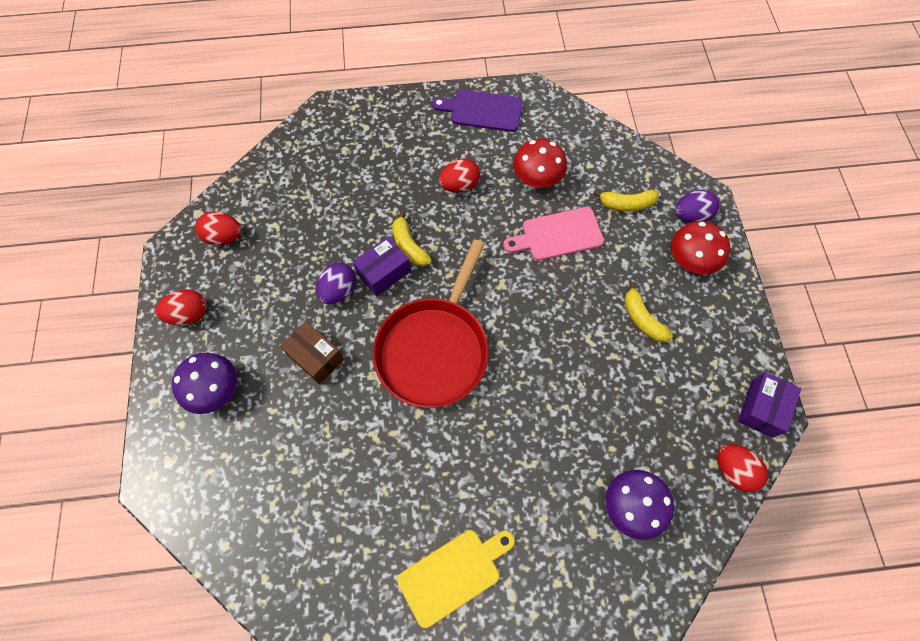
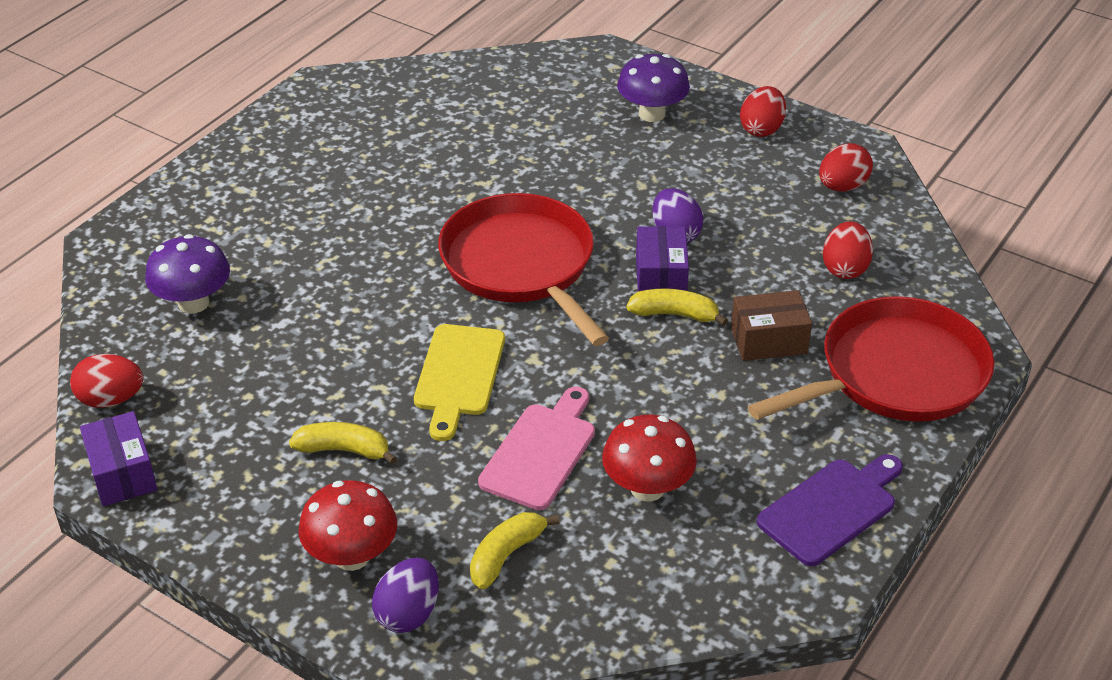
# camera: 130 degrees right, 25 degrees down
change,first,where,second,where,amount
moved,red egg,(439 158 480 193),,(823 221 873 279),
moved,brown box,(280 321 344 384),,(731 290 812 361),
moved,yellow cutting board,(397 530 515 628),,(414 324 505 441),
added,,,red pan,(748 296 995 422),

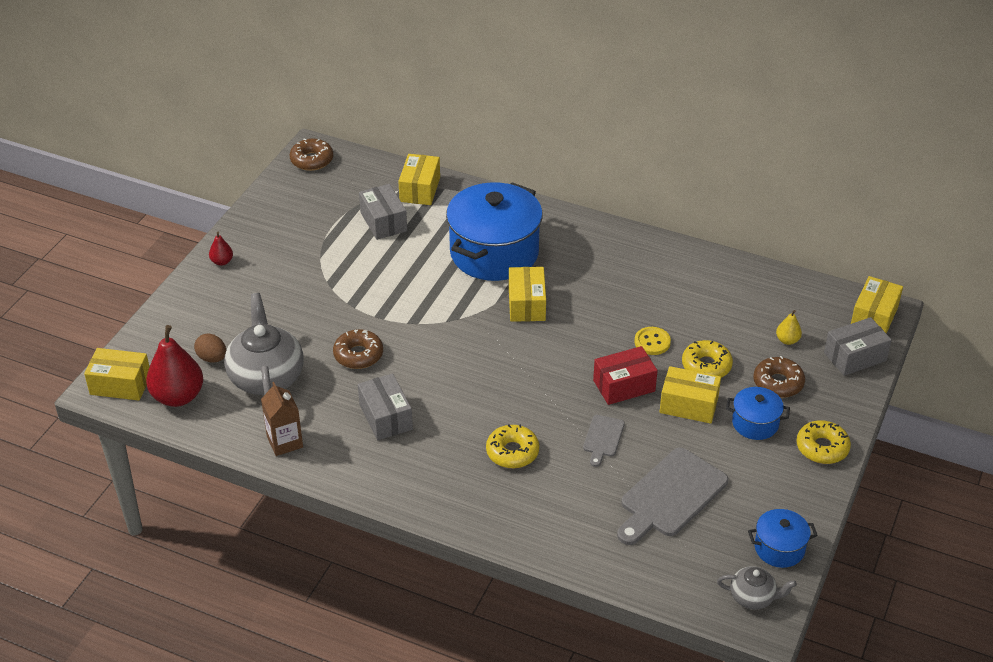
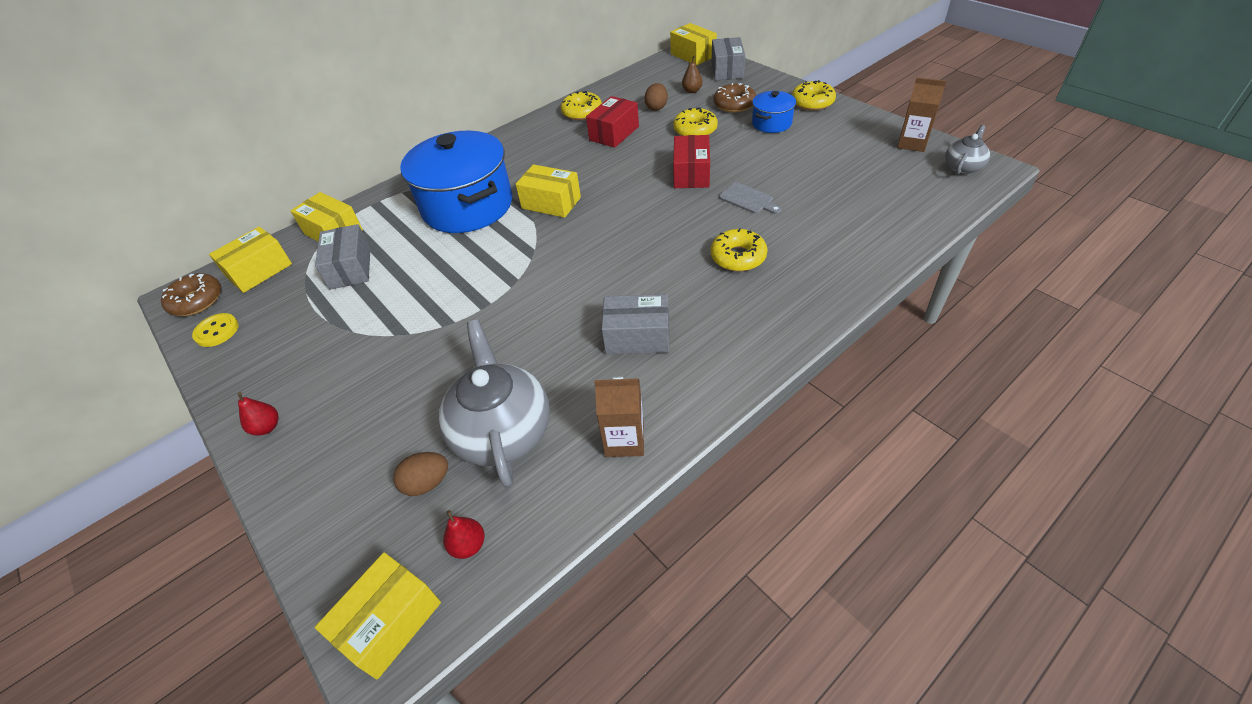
# camera: 60 degrees left, 5 degrees up
change,first,where,second,where,amount
turned,grey box,(359 184 407 240),,(315 224 371 290),75 degrees clockwise
turned,grey teapot,(224 293 304 395),,(438 320 550 488),60 degrees clockwise
recoloured,yellow pear,(776 310 802 345),brown pear,(682 56 703 93),
resized,red pear,(146 325 203 407),,(443 510 485 559),x0.47
moved,yellow button,(634 327 671 355),,(192 313 239 347),
removed,brown donut,(333 329 383 369),,,
moved,yellow box,(660 366 721 424),,(209 227 292 293),
removed,grey cutting board,(617 447 728 545),,,
replaced,blue pot,(748 509 818 568),brown carton,(897 78 946 152),
added,,,brown egg,(644 83 668 111),
added,,,yellow donut,(561 91 602 120),
added,,,red box,(586 96 639 148),

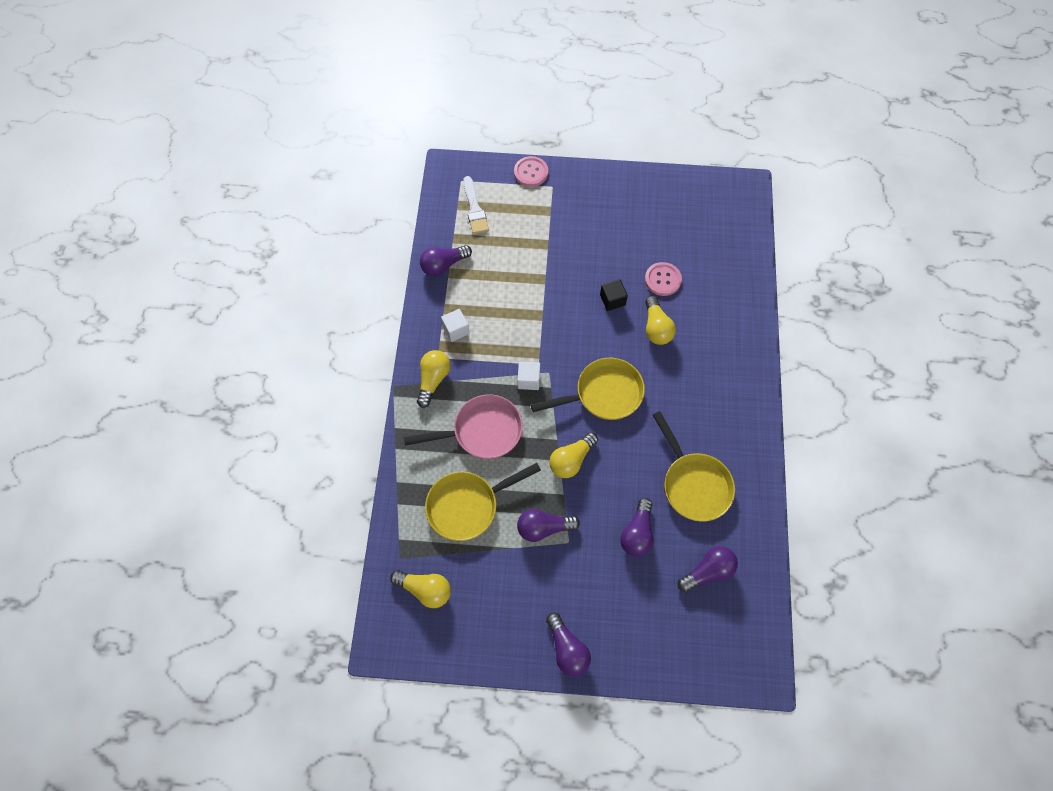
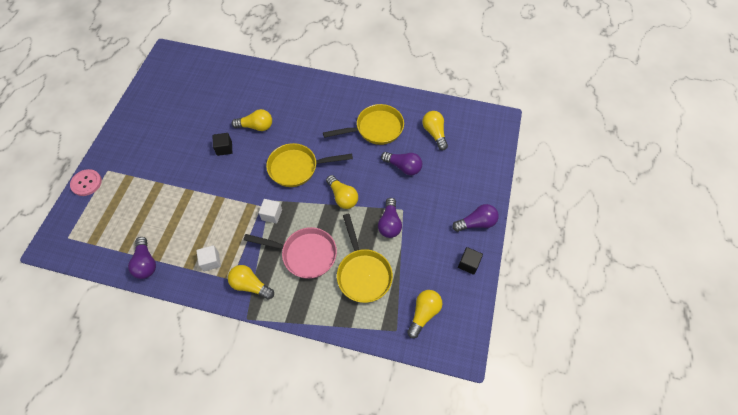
# camera: 80 degrees left, 5 degrees down
change,first,where,second,where,amount
removed,white brush,(463 176 489 234),,,
removed,pink button,(645 262 682 296),,,
turned,yellow pan,(531 358 645 420),,(266 143 353 187),90 degrees counterclockwise
turned,pink pan,(404 394 523 459),,(243 227 337 279),105 degrees clockwise
recoloured,purple light bulb,(678 546 738 592),yellow light bulb,(422 111 448 150),
added,,,black cube,(458 247 483 275),

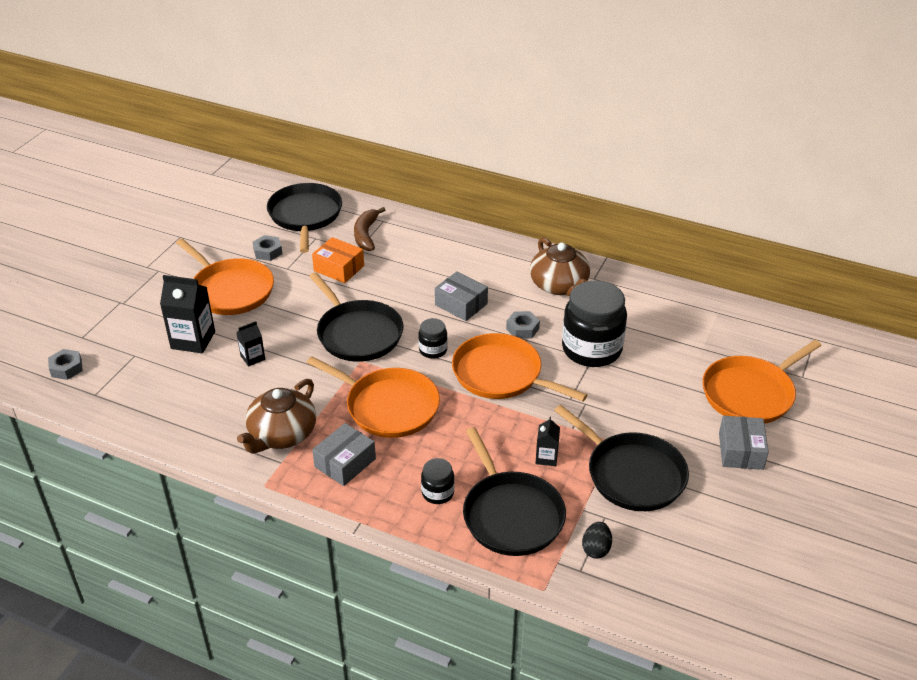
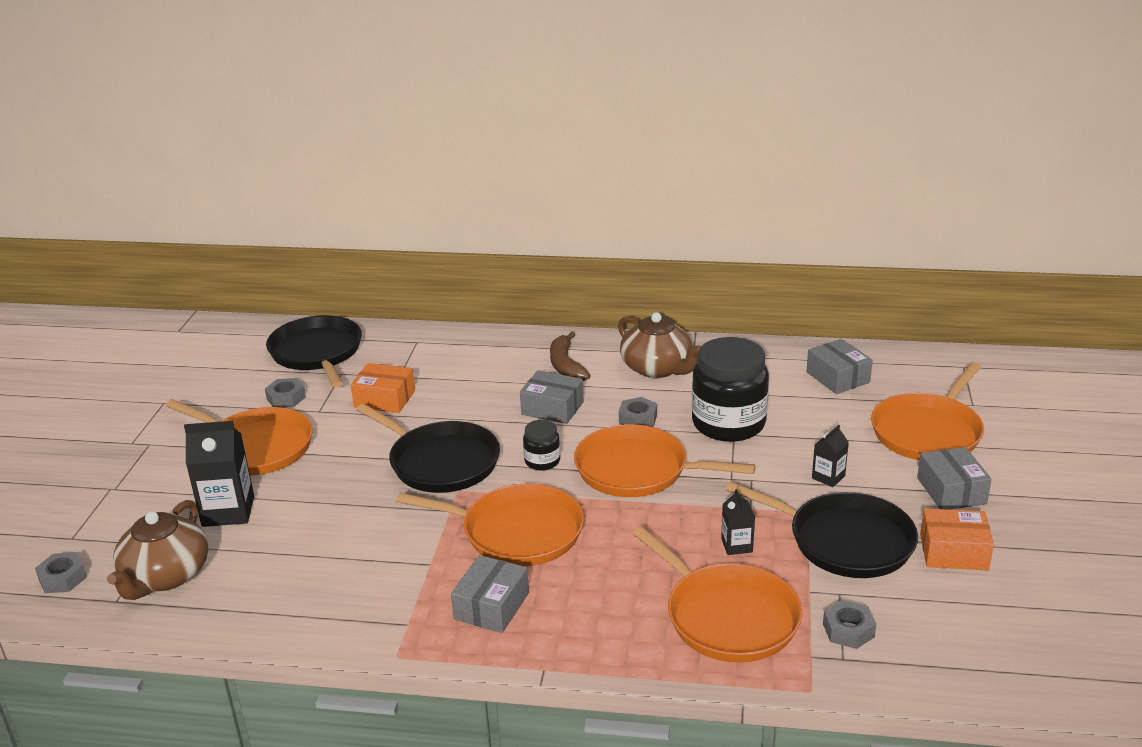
# camera: 15 degrees left, 10 degrees down
change,first,where,second,where,amount
moved,brown banana,(354 207 385 251),,(550 332 590 381),
moved,black carton,(236 321 265 366),,(812 425 849 487),
moved,brown teapot,(237 379 316 453),,(107 500 208 600),
recoloured,black pan,(463 427 566 556),orange pan,(632 527 802 663),
removed,black jar,(421 458 455 504),,,
replaced,black egg,(582 522 612 559),grey nut,(823 600 876 649),
added,,,grey box,(806 339 873 394),
added,,,orange box,(920 508 994 570),

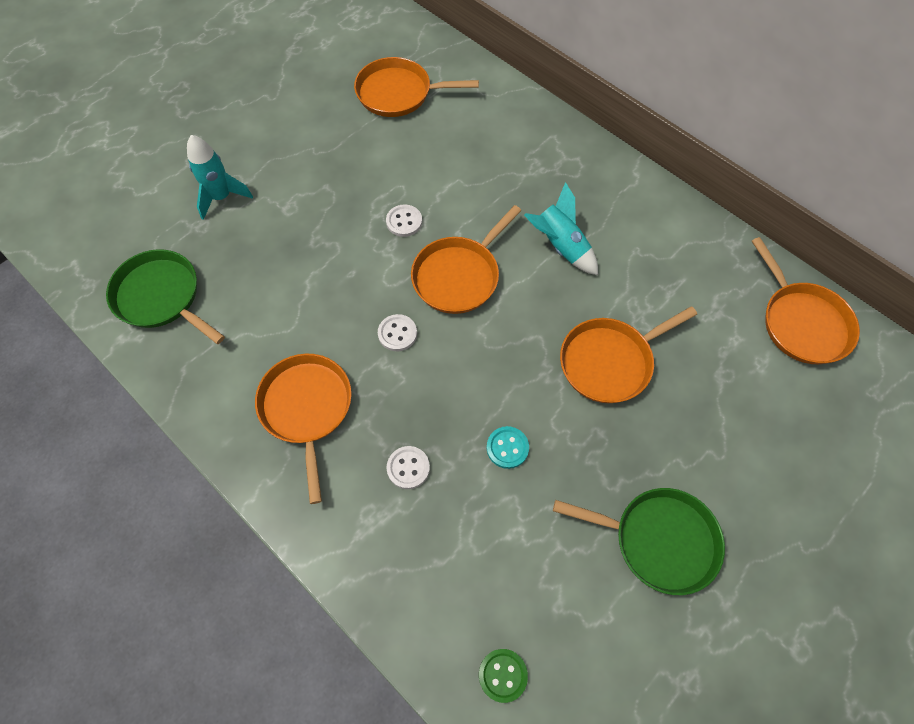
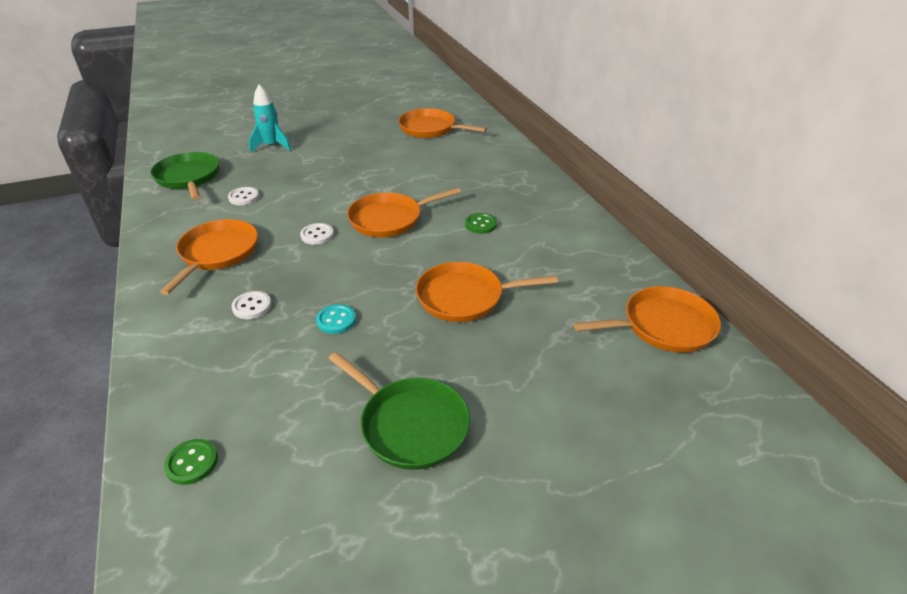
# camera: 25 degrees right, 25 degrees down
change,first,where,second,where,amount
replaced,turquoise rocket,(524 182 598 275),green button,(465 213 497 234),
moved,white button,(386 204 422 237),,(228 187 259 205),
turned,orange pan,(752 237 860 364),,(574 286 721 353),105 degrees counterclockwise

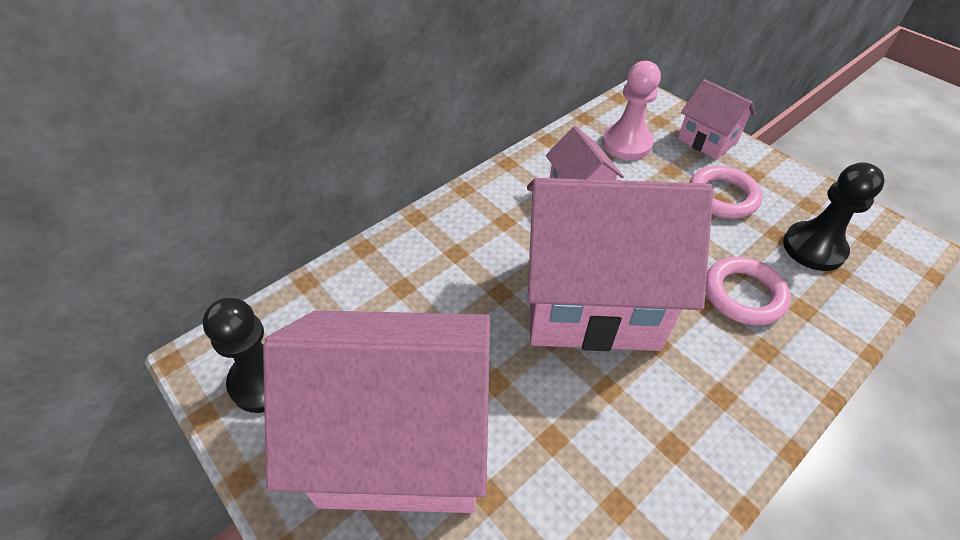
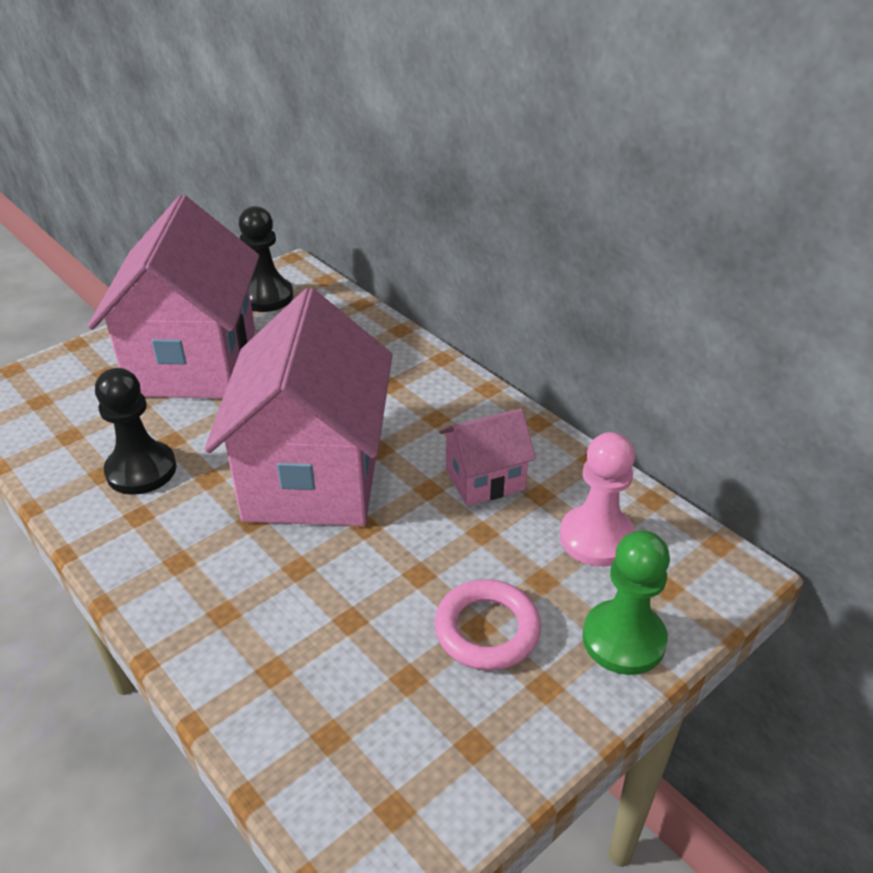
# camera: 90 degrees right, 10 degrees down
change,first,where,second,where,amount
replaced,pink house,(678 79 756 160),green pawn,(582 530 670 675),
moved,black pawn,(783 162 885 271),,(95 368 176 495),
removed,pink ring,(706 257 791 326),,,

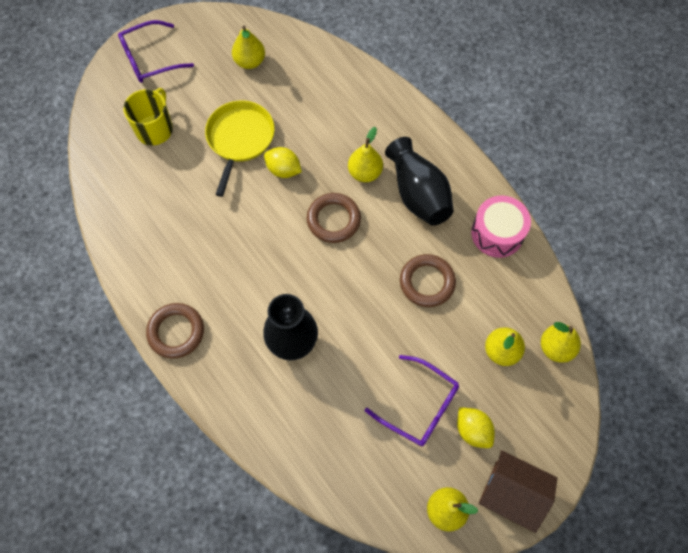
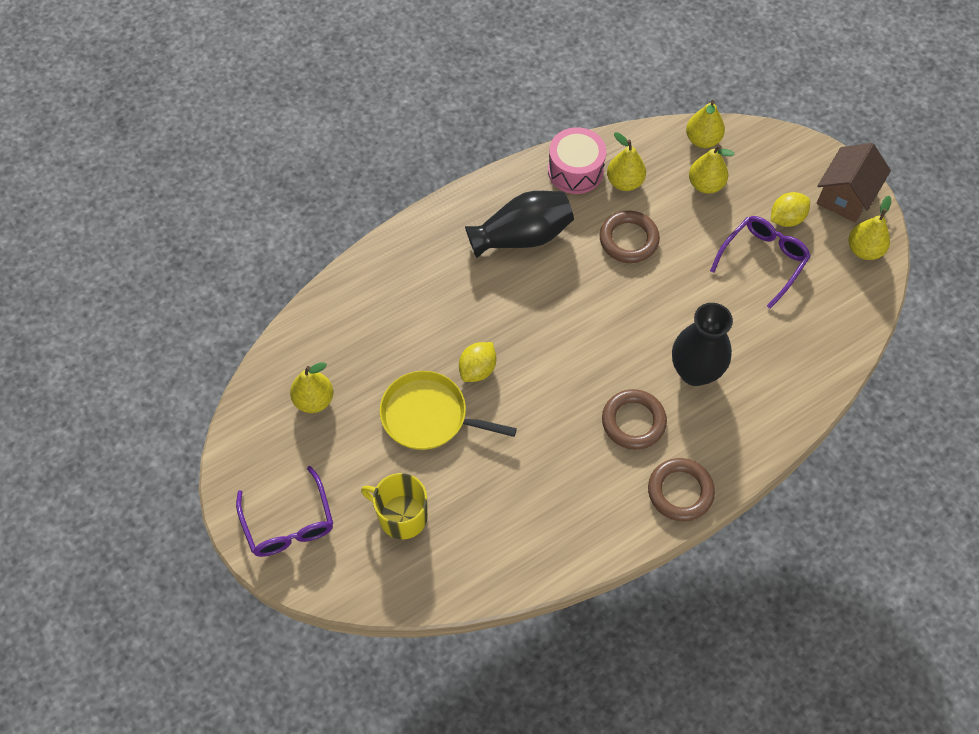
# camera: 85 degrees left, 5 degrees down
change,first,where,second,where,amount
moved,yellow pear,(348 127 383 182),,(607 132 646 191),
moved,brown ring,(307 193 361 243),,(602 389 667 450),

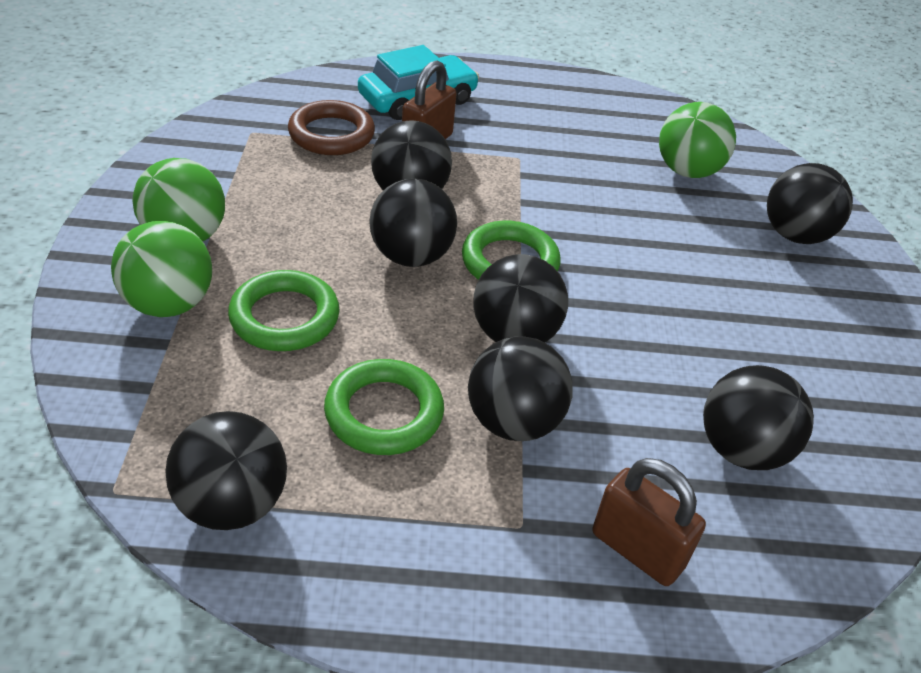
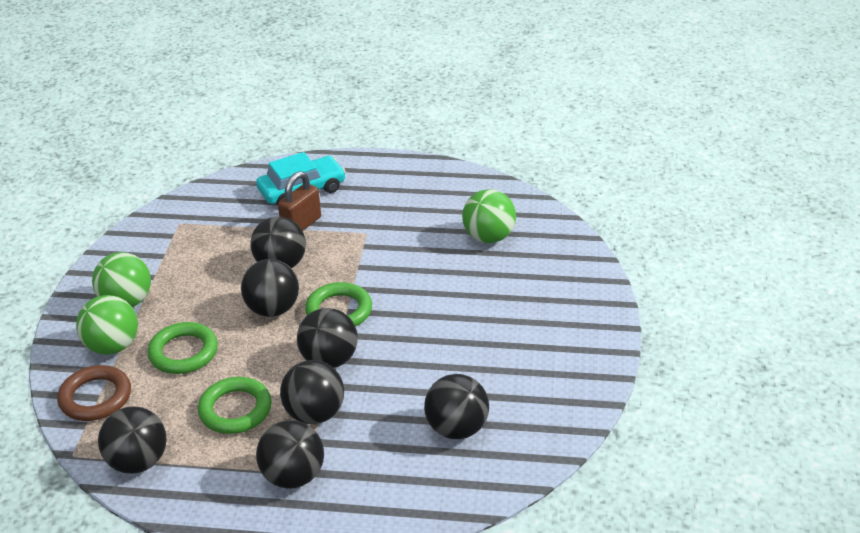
# camera: 10 degrees right, 5 degrees down
change,first,where,second,where,amount
moved,brown ring,(288 100 375 155),,(57 365 131 421),
moved,black ball,(767 163 853 244),,(256 420 324 489),
removed,brown padlock,(592 458 706 586),,,

